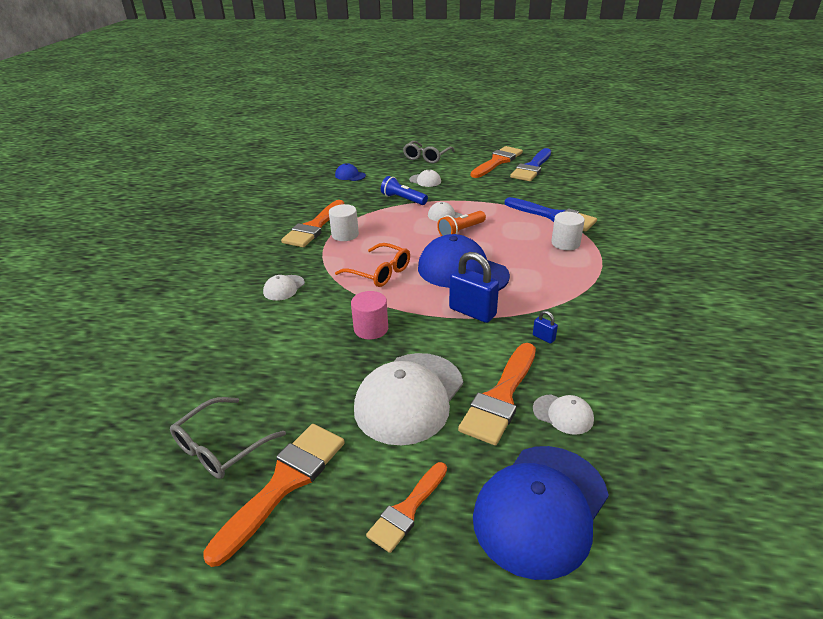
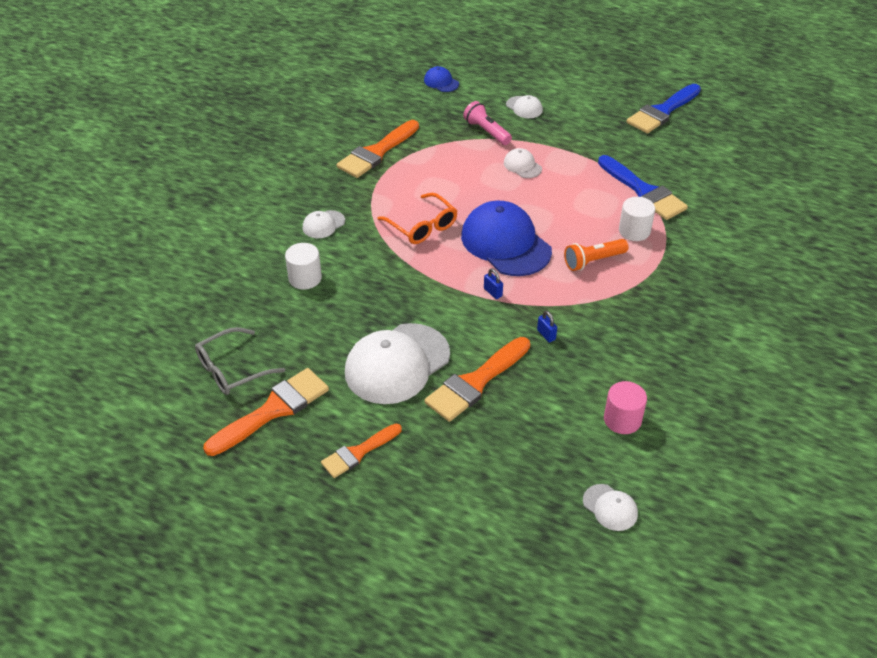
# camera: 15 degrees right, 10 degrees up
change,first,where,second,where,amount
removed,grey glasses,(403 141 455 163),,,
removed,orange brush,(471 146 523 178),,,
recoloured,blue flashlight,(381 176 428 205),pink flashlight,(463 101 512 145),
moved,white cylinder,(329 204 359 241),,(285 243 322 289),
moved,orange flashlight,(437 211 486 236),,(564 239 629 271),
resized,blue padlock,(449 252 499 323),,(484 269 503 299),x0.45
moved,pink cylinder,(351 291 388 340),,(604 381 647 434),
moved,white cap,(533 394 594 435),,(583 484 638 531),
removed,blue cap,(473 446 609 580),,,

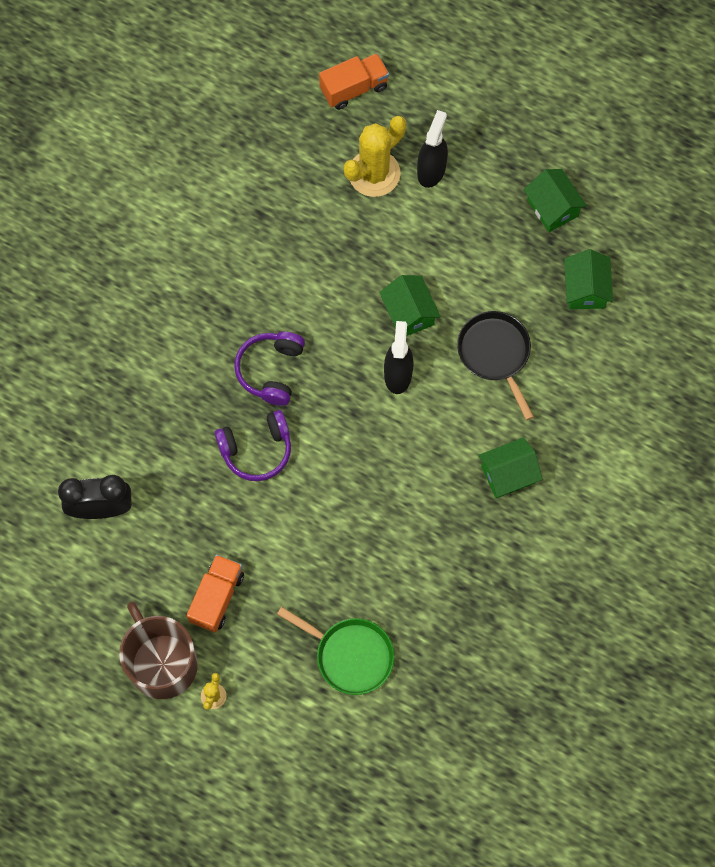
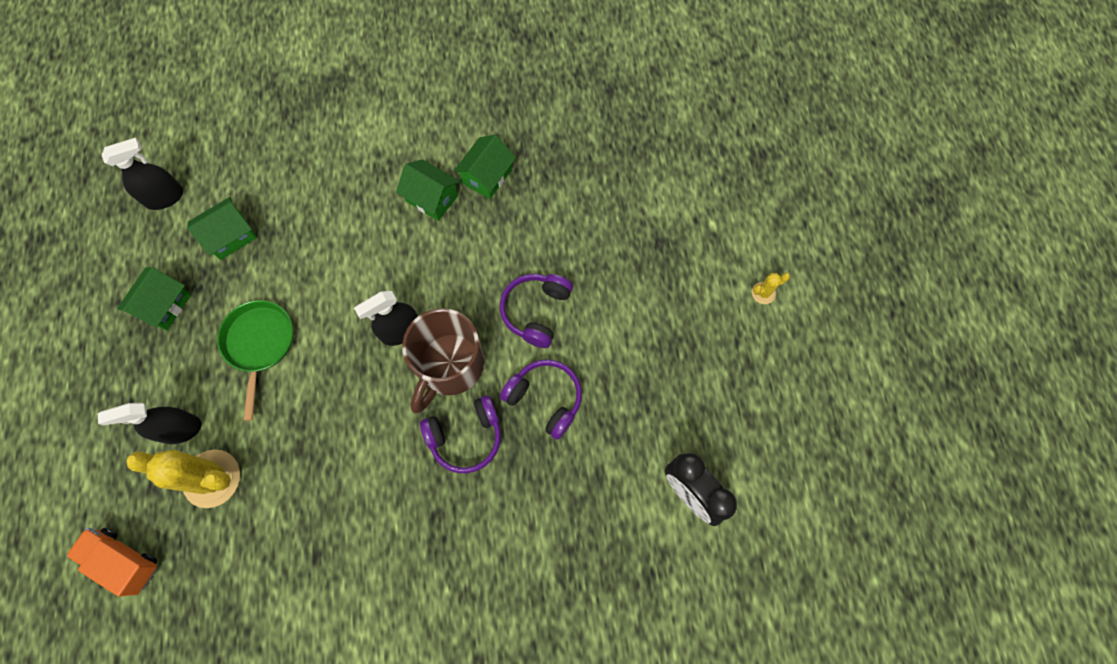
# camera: 125 degrees left, 0 degrees up
change,first,where,second,where,amount
moved,green house,(379 275 441 336),,(454 135 516 199),
removed,black pan,(457 311 534 420),,,
removed,orange truck,(187 554 244 633),,,
moved,brown mug,(119 602 198 699),,(402 308 484 413),
moved,green pan,(277 607 395 695),,(217 300 293 421),
added,,,black spray bottle,(102 138 183 210),
added,,,purple headphones,(500 274 573 348),

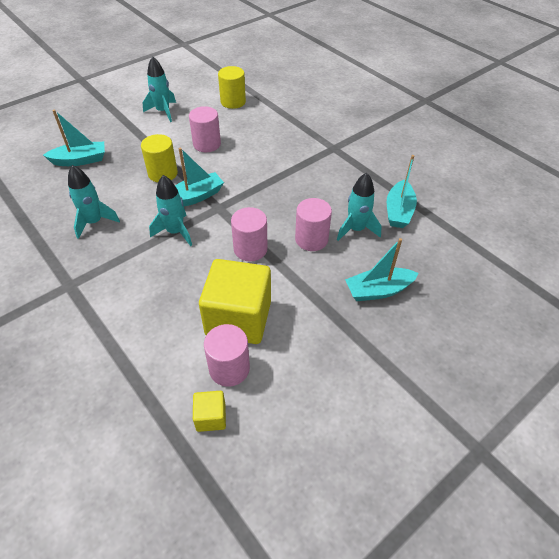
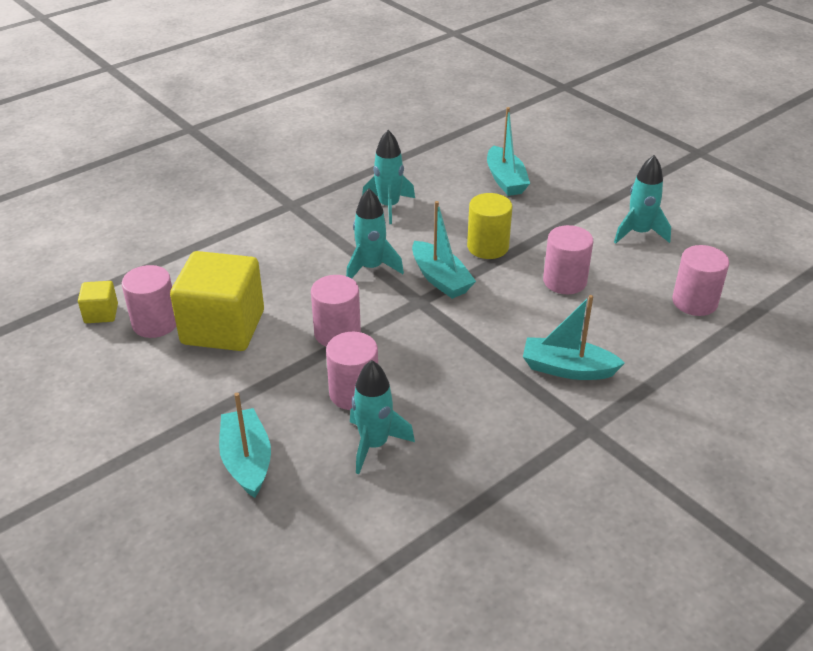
# camera: 90 degrees right, 10 degrees down
change,first,where,second,where,amount
recoloured,yellow cylinder,(218 66 246 109),pink cylinder,(672 245 729 316),
moved,turquoise boat,(387 155 417 228),,(523 295 625 380),

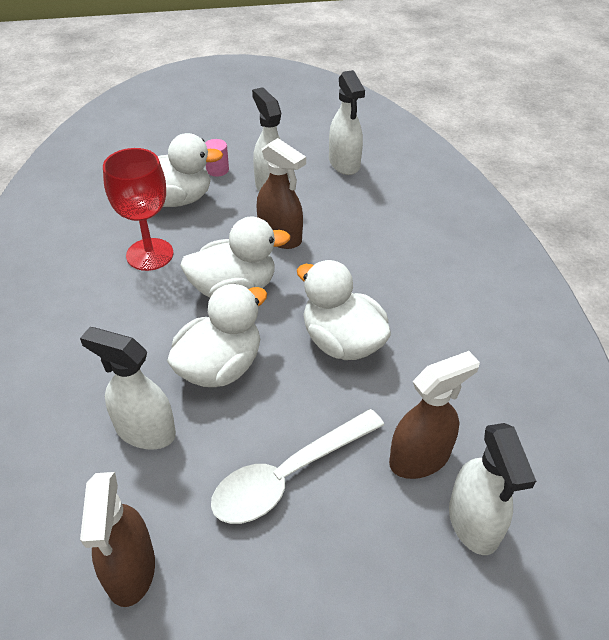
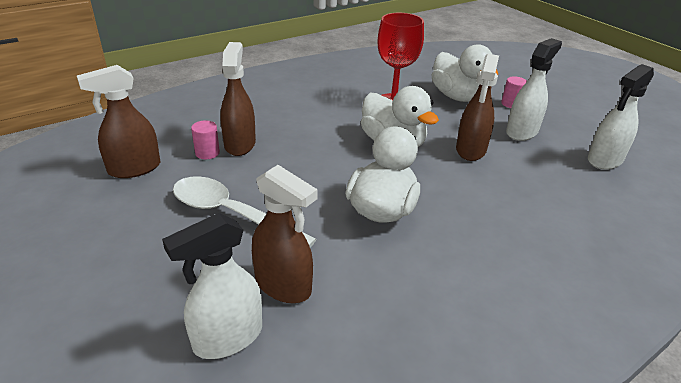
# camera: 65 degrees right, 10 degrees down
change,first,where,second,where,amount
removed,white duck,(167 284 267 387),,,
recoloured,white spray bottle,(80 327 176 450),brown spray bottle,(220 42 256 156),
added,,,pink cylinder,(191 120 220 159),

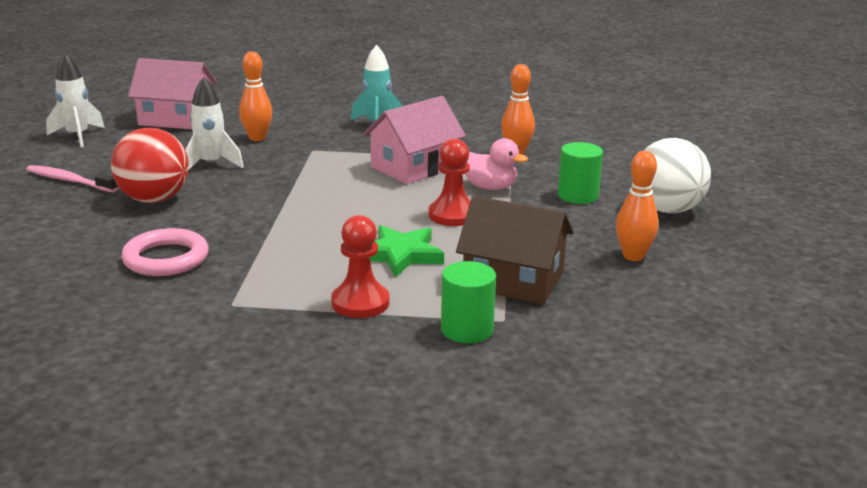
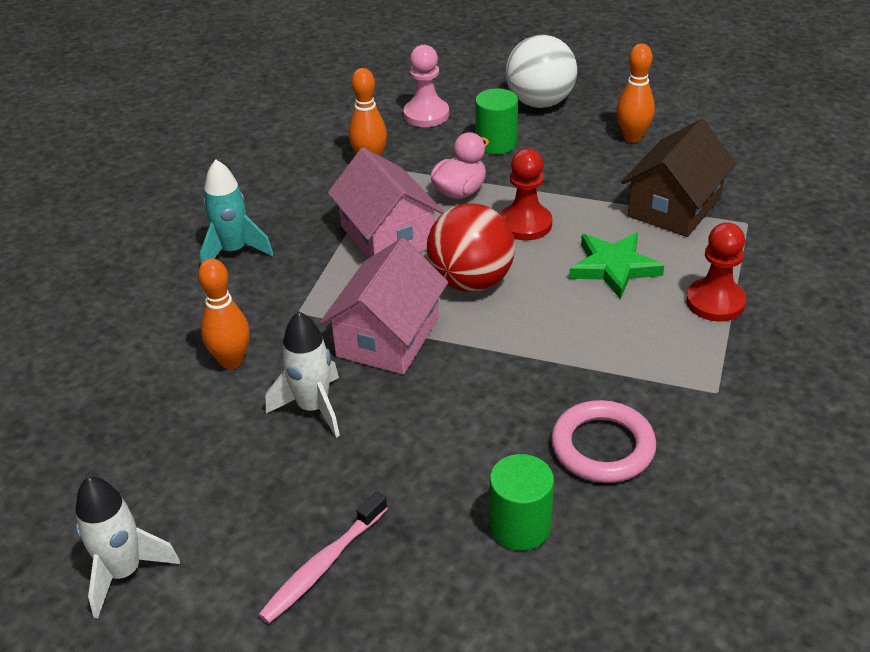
# camera: 75 degrees left, 15 degrees up
change,first,where,second,where,amount
moved,pink house,(128 58 217 129),,(320 238 448 375),
moved,red ball,(111 128 189 203),,(427 203 515 292),
moved,green cylinder,(441 261 496 343),,(490 454 554 550),
added,,,pink pawn,(403 45 449 127),

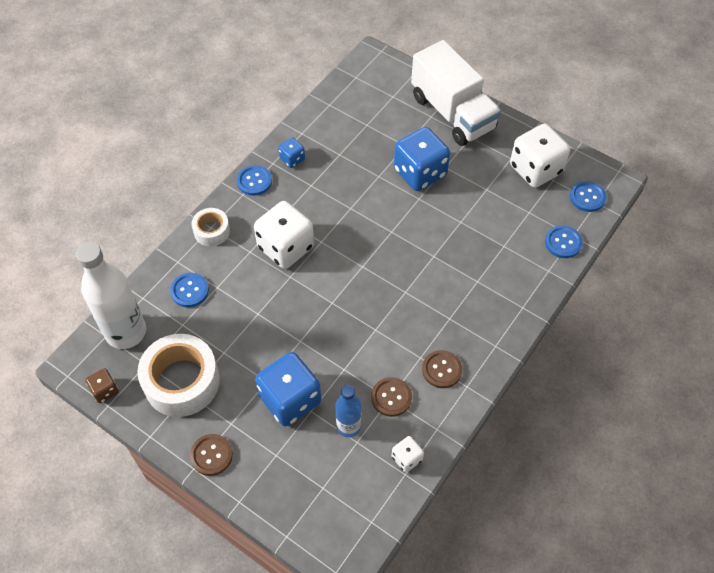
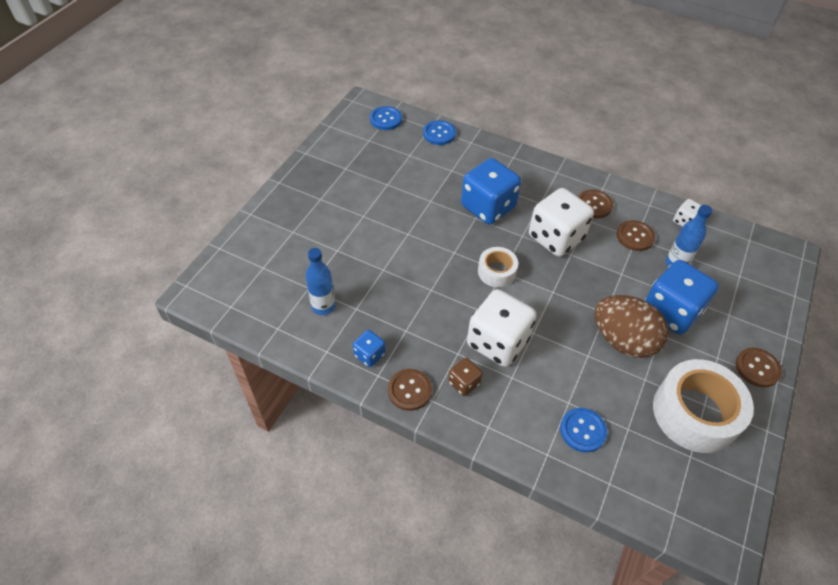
# camera: 100 degrees left, 5 degrees down
change,first,where,second,where,amount
removed,white truck,(411 40 501 146),,,
moved,white dice,(510 124 570 188),,(529 188 594 257),
moved,blue dice,(394 127 450 191),,(461 158 521 225),
recoloured,blue button,(237 165 272 196),brown button,(388 369 432 411),
moved,white tape,(191 208 230 246),,(478 247 518 287),
removed,white bottle,(76 242 146 349),,,
moved,brown dice,(85 368 119 403),,(448 358 483 396),
added,,,blue bottle,(305 248 335 315),
added,,,brown egg,(595 295 669 358),

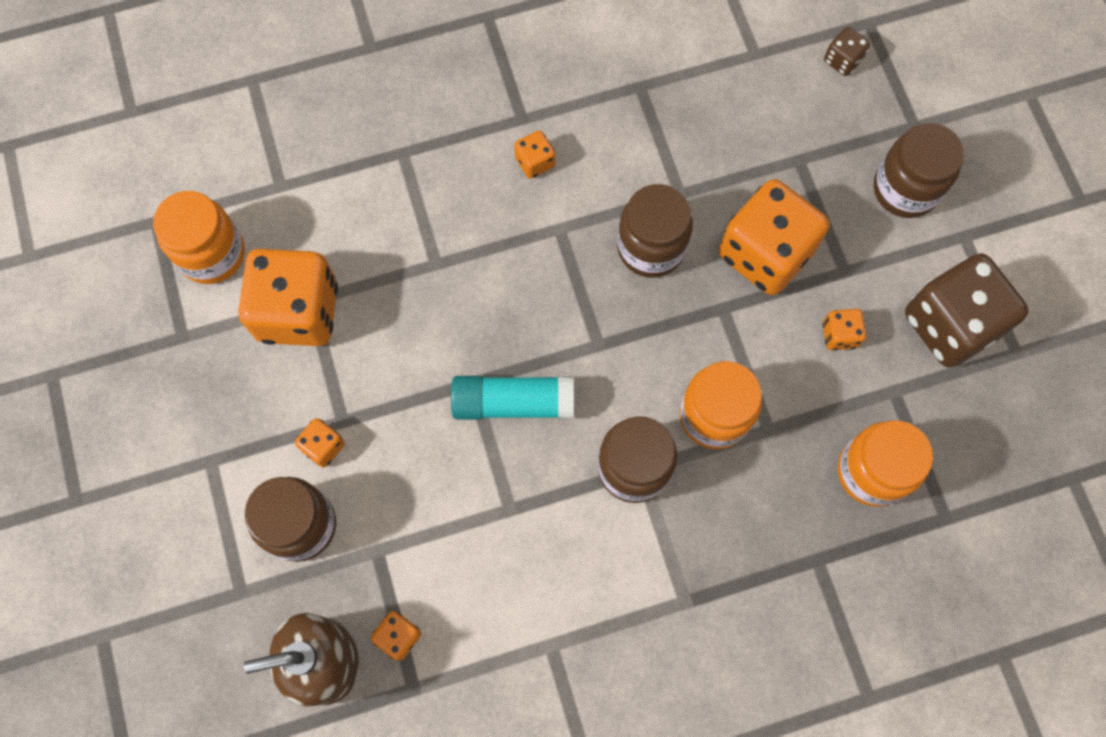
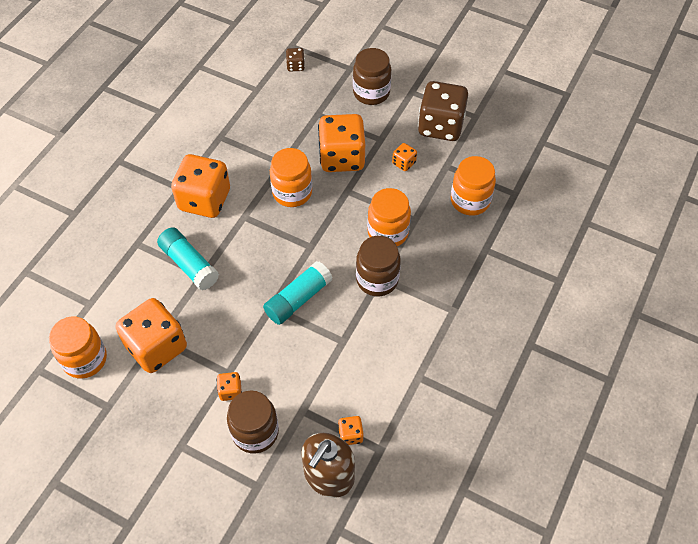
# camera: 45 degrees left, 15 degrees down
change,first,where,second,where,amount
resized,orange dice,(514 130 555 179),,(171 154 230 218),x2.30
recoloured,brown jar,(617 184 693 278),orange jar,(270 148 312 207),
added,,,turquoise glue stick,(157 227 219 290),

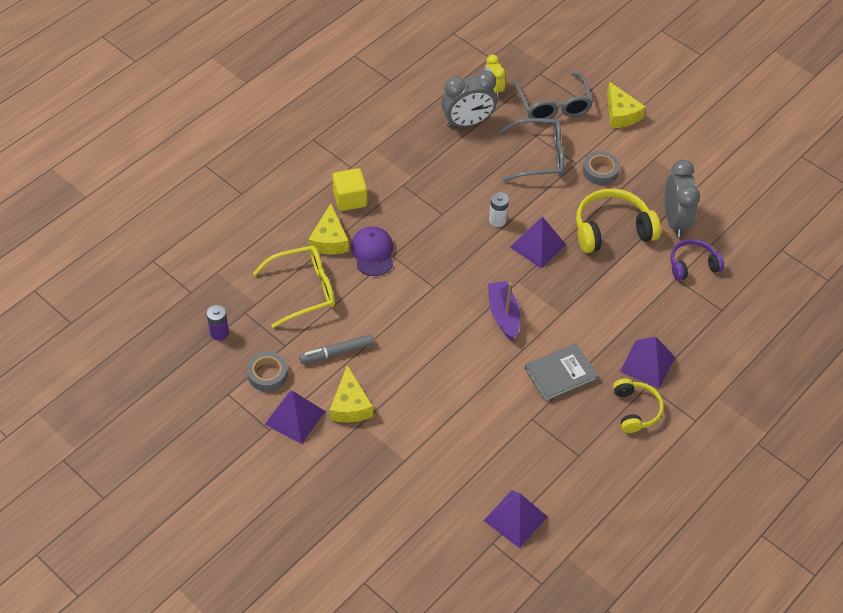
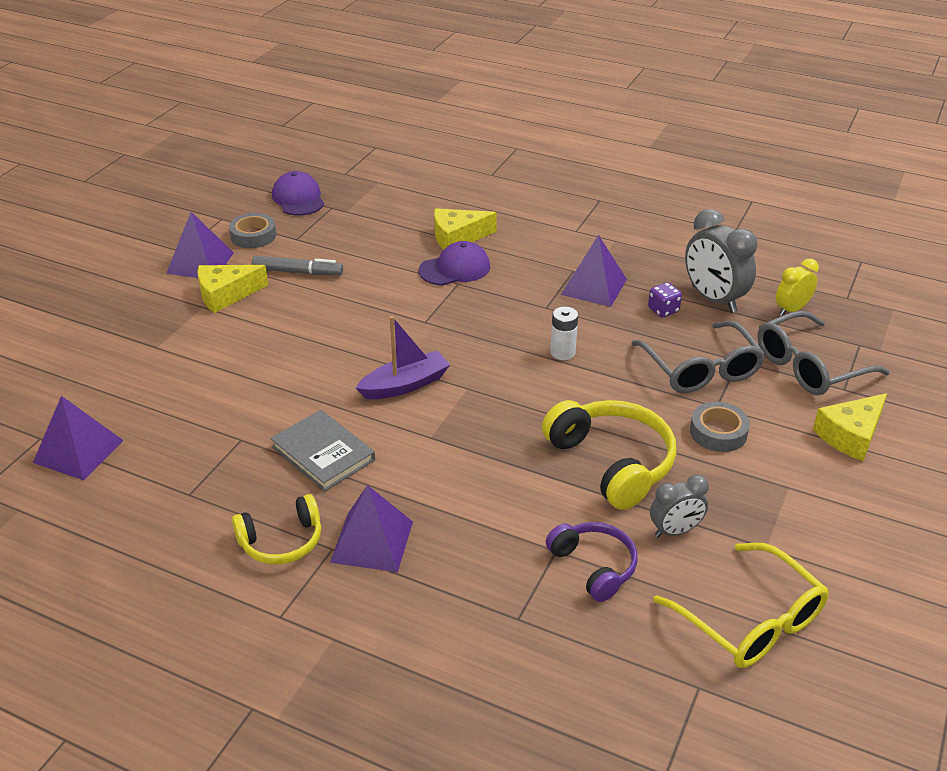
# camera: 75 degrees right, 15 degrees down
change,first,where,second,where,amount
resized,grey clock,(665 160 700 237),,(650 475 709 537),x0.59
removed,yellow cube,(332 168 367 211),,,
moved,purple pyramid,(510 216 566 269),,(561 235 627 307),
moved,yellow glasses,(253 245 335 328),,(653 543 829 668),
replaced,purple battery,(207 305 229 341),purple cap,(272 171 324 216),
turned,grey marker,(299 334 374 364),,(252 256 343 275),135 degrees clockwise
added,,,purple dice,(648 282 682 317),

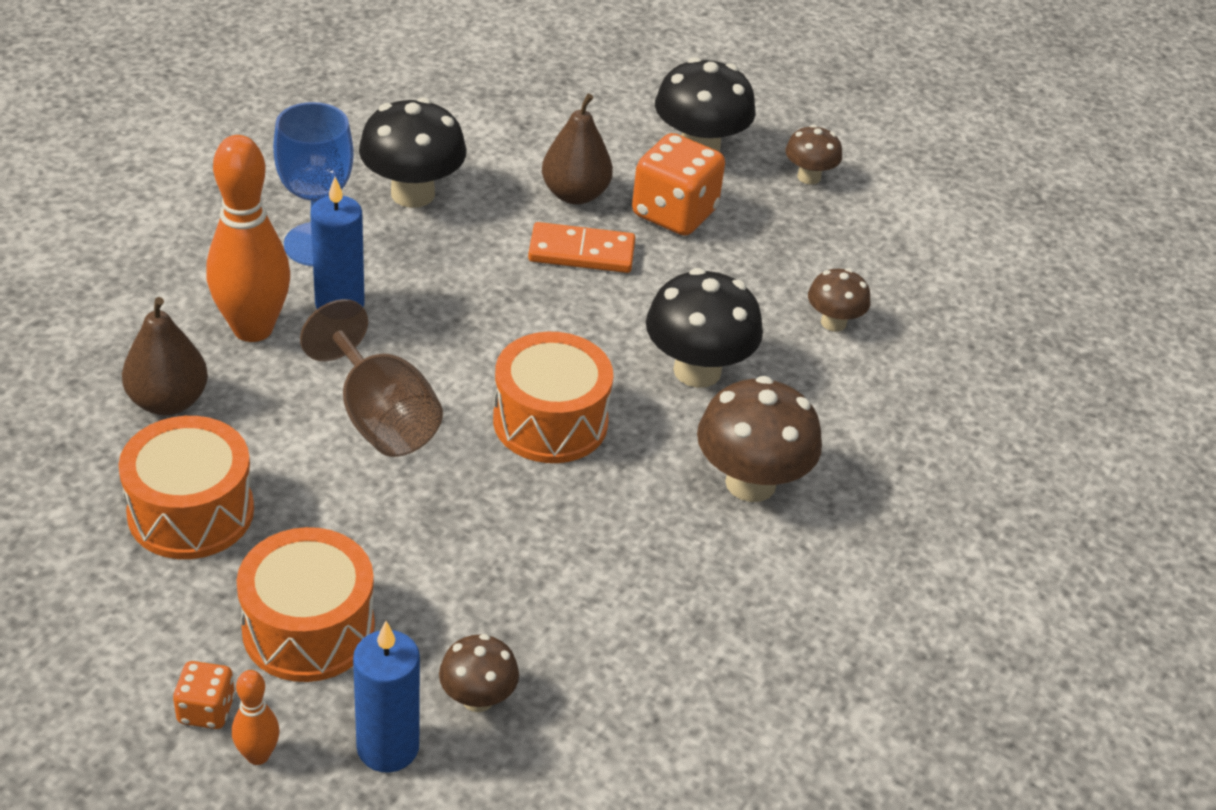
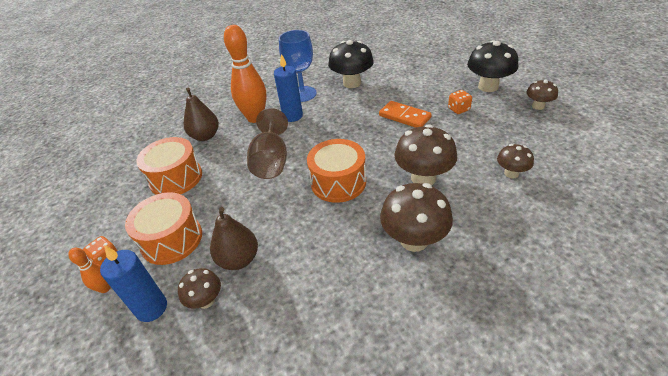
# camera: 40 degrees right, 0 degrees up
change,first,where,second,where,amount
moved,brown pear,(542 94 613 205),,(210 207 258 270),
resized,orange dice,(632 133 725 236),,(448 90 472 114),x0.51
recoloured,black mushroom,(646 268 763 388),brown mushroom,(394 124 457 185),

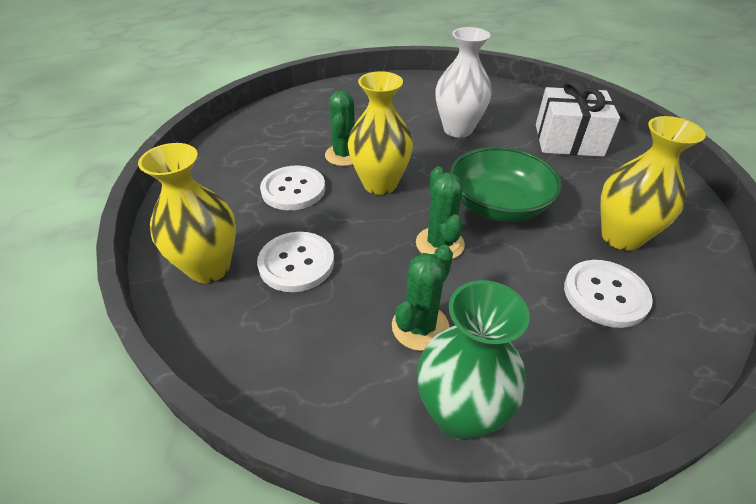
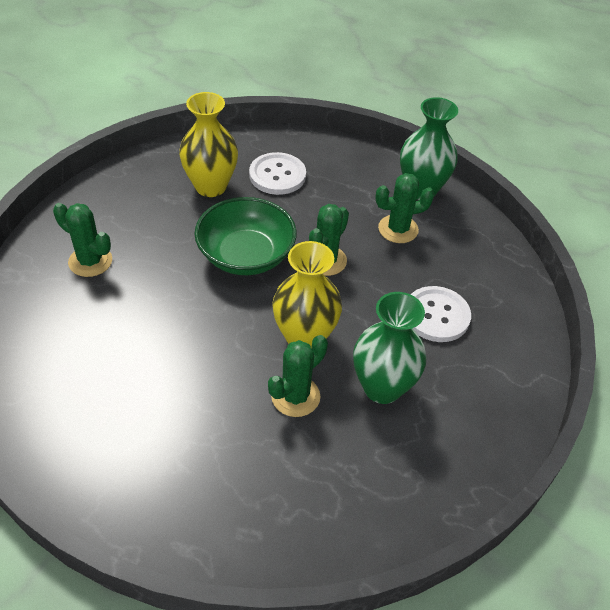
# camera: 140 degrees left, 5 degrees up
change,first,where,second,where,amount
removed,white vase,(435 27 492 138),,,
replaced,white gift,(536 79 620 157),green cactus,(53 203 112 277),
removed,yellow vase,(138 143 236 283),,,
replaced,white button,(260 165 325 210),green vase,(353 292 426 404),

